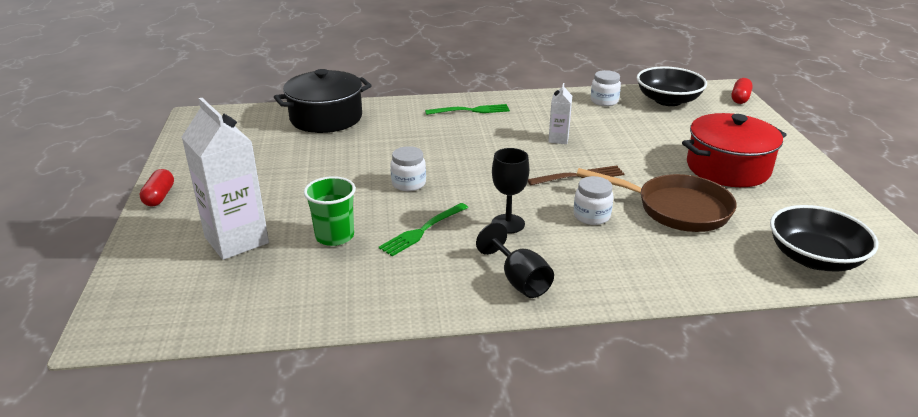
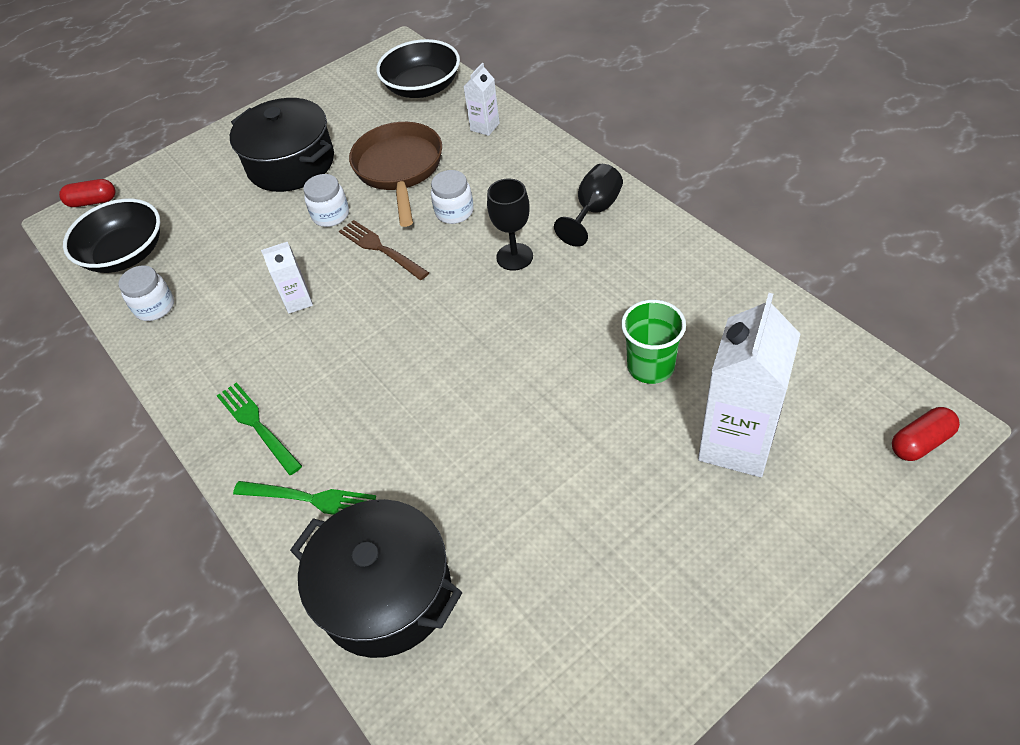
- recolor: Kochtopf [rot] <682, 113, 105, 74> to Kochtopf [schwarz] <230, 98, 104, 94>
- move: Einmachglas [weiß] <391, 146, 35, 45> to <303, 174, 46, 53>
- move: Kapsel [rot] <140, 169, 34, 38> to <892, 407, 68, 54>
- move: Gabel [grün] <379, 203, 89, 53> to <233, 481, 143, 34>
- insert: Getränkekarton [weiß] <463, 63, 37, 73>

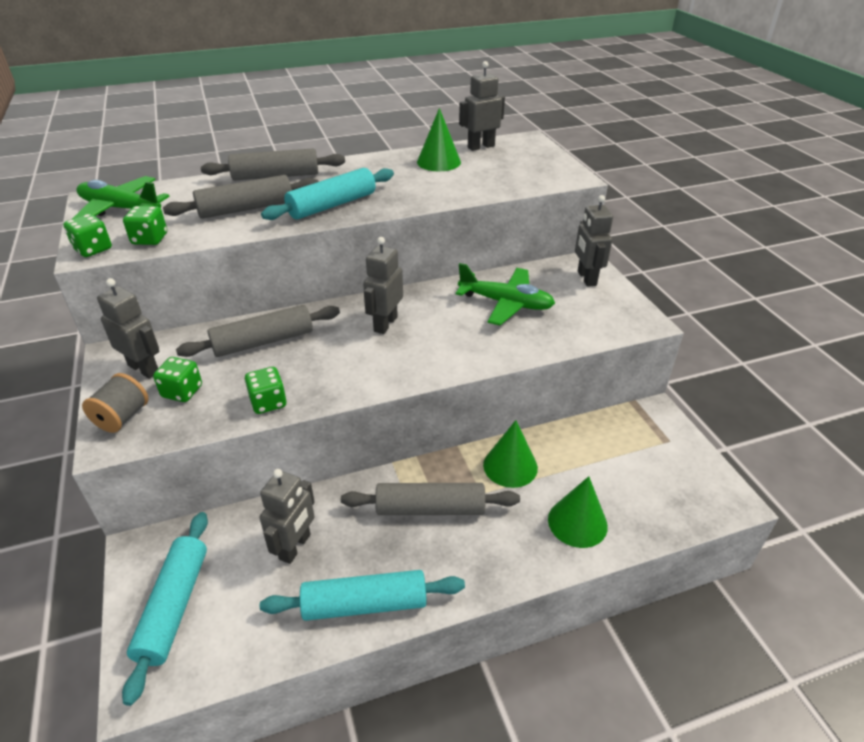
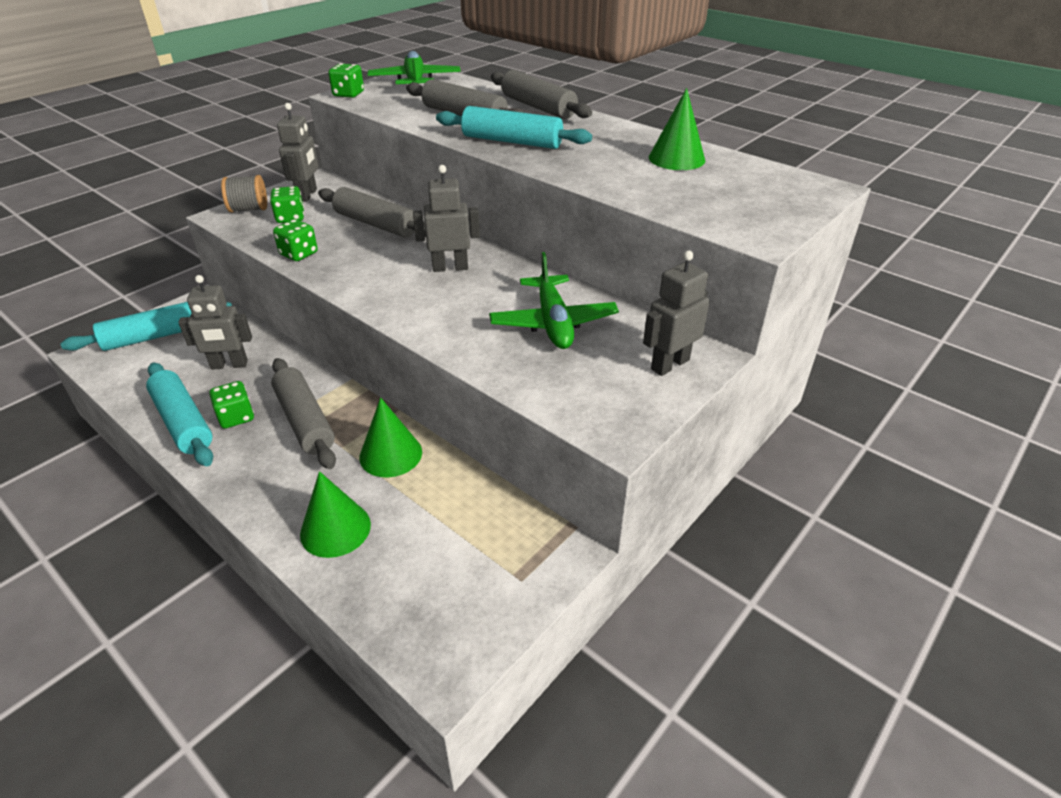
- delete: Roboter [grau] <459, 61, 46, 90>
- move: Spielwürfel [grün] <123, 206, 44, 39> to <209, 381, 45, 48>

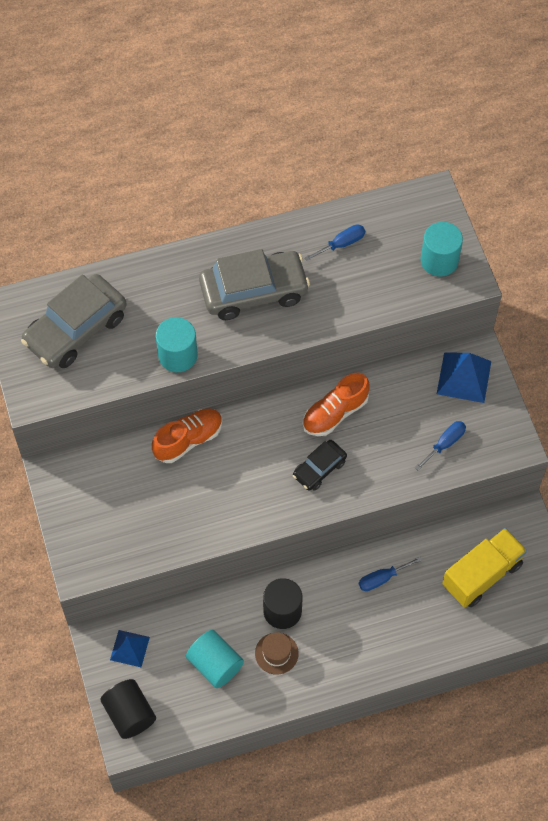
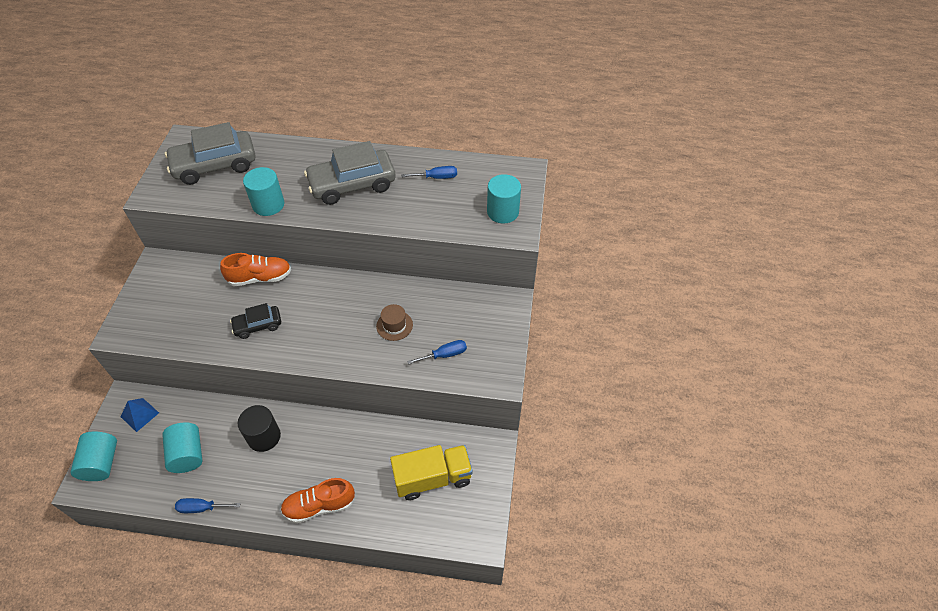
- rotate: Auto [grau] <199, 249, 111, 71> = <304, 141, 91, 64> 150 degrees clockwise
- delete: Pyramide [blau] <437, 353, 54, 50>
- move: Schuh [orange] <302, 373, 68, 63> to <280, 478, 75, 45>
- move: Auto [schwarz] <293, 440, 54, 51> to <230, 303, 51, 36>
- move: Schraubenzieher [blau] <359, 557, 63, 34> to <175, 498, 65, 15>
- move: Hut [braun] <255, 632, 44, 43> to <376, 304, 37, 37>
- recolor: Vollzylinder [schwarz] <100, 679, 56, 60> to Vollzylinder [türkis] <71, 432, 46, 49>

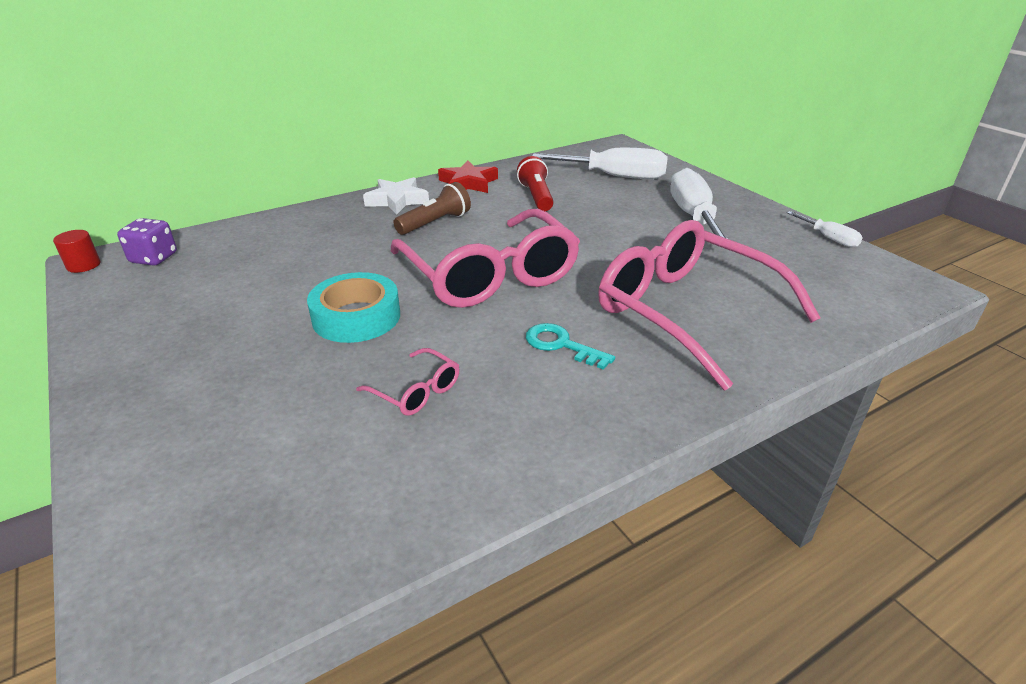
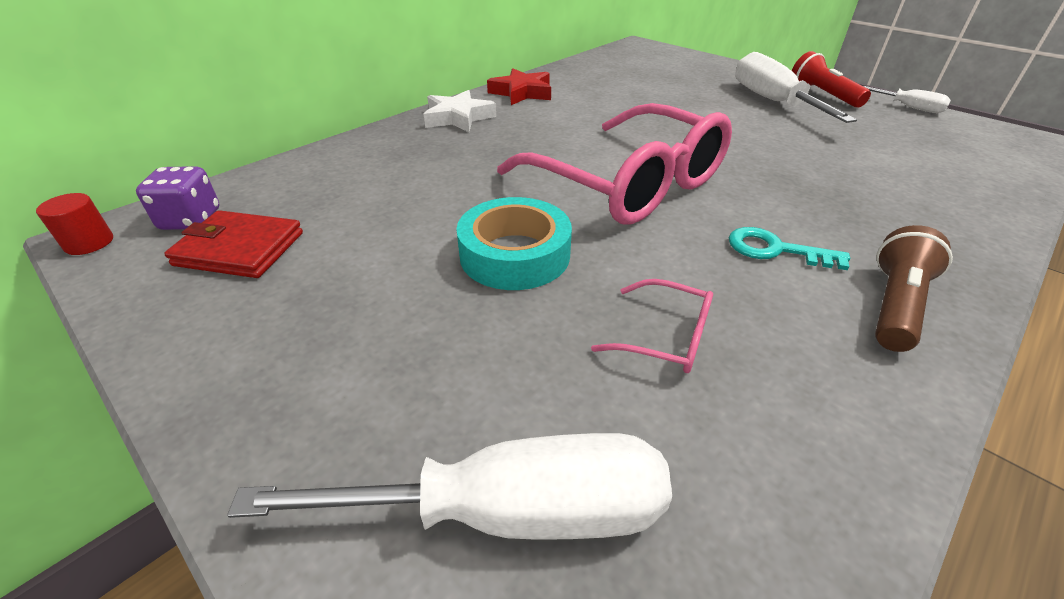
- move: Schraubenzieher [weiß] <532, 148, 136, 31> to <227, 433, 445, 107>
- move: Taschenlampe [rot] <517, 156, 37, 55> to <792, 51, 79, 57>
- move: Taschenlampe [braun] <393, 182, 78, 53> to <875, 225, 78, 127>
- delete: Brille [rosa] <598, 220, 223, 170>
- insert: Geldbörse [rot] <164, 210, 139, 68>

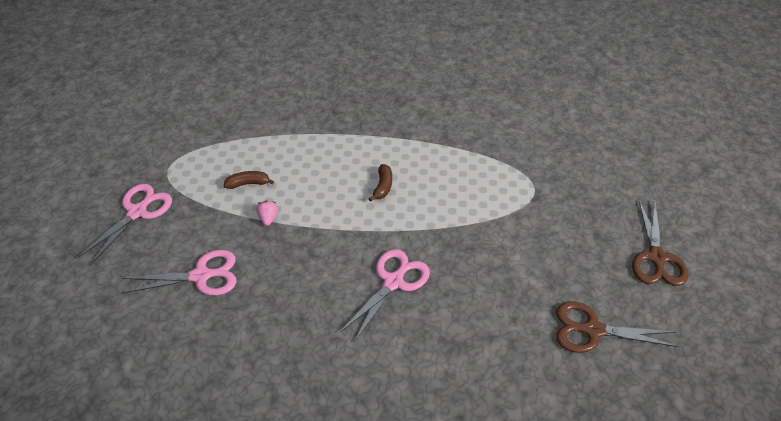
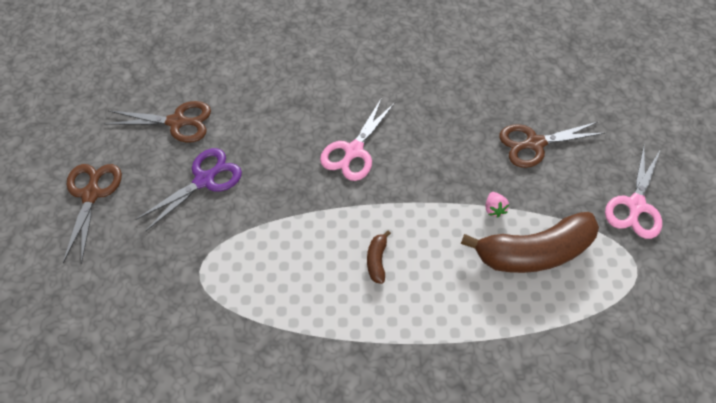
- resize: Banane [braun] <224, 171, 50, 18> = <461, 212, 138, 61> x2.41
- recolor: Schere [rosa] <121, 250, 116, 45> to Schere [braun] <499, 121, 106, 47>
- insert: Schere [lila] <135, 148, 107, 83>

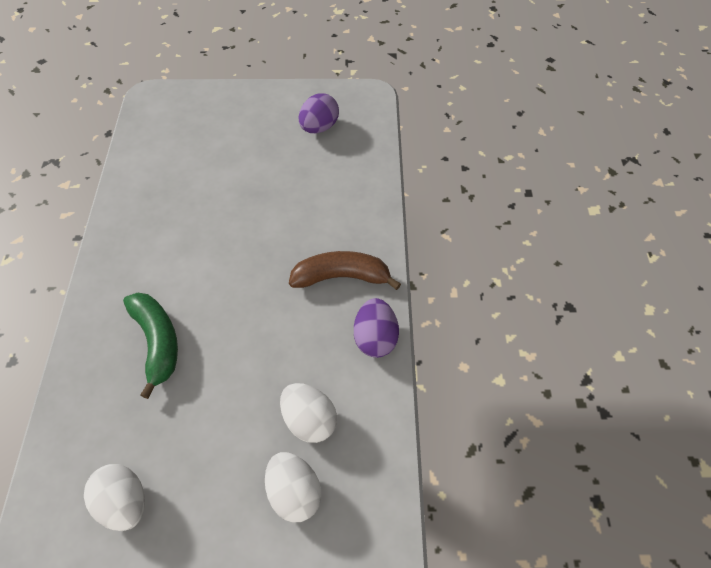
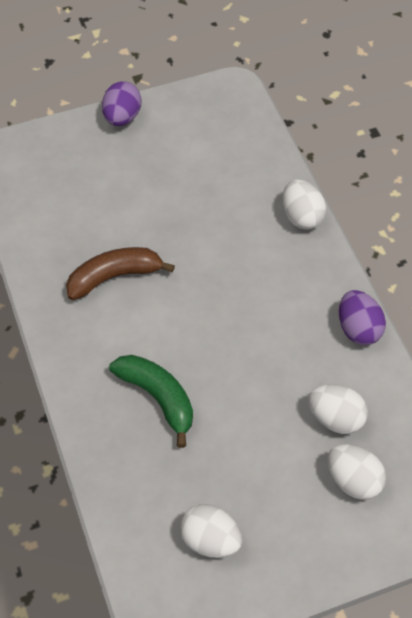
- move: Ei [lila] <299, 93, 40, 40> to <102, 81, 39, 45>
- move: Banane [braun] <289, 251, 112, 39> to <66, 247, 109, 53>
- insert: Ei [weiß] <282, 180, 44, 50>

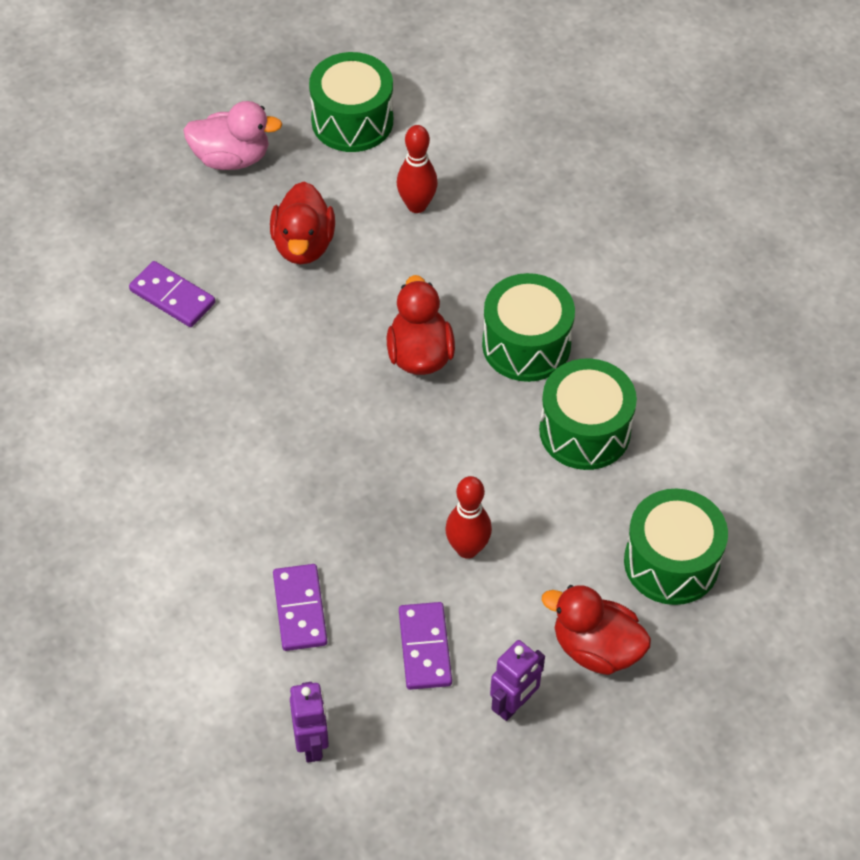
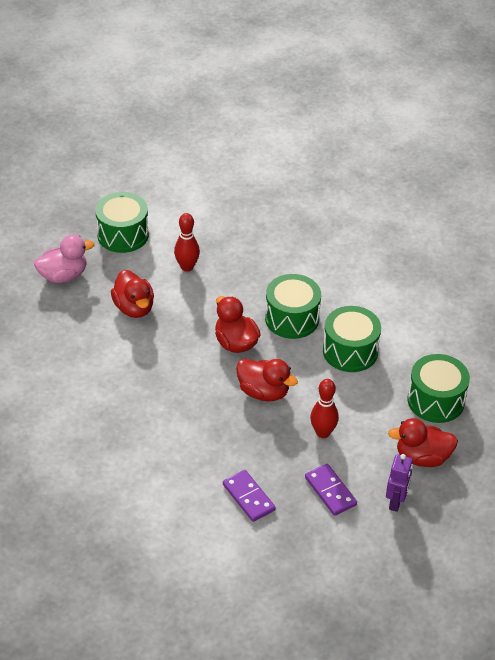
- delete: Dominostein [lila] <129, 261, 86, 66>
- delete: Roboter [lila] <290, 682, 39, 81>
- insert: Ente [rot] <236, 359, 62, 43>

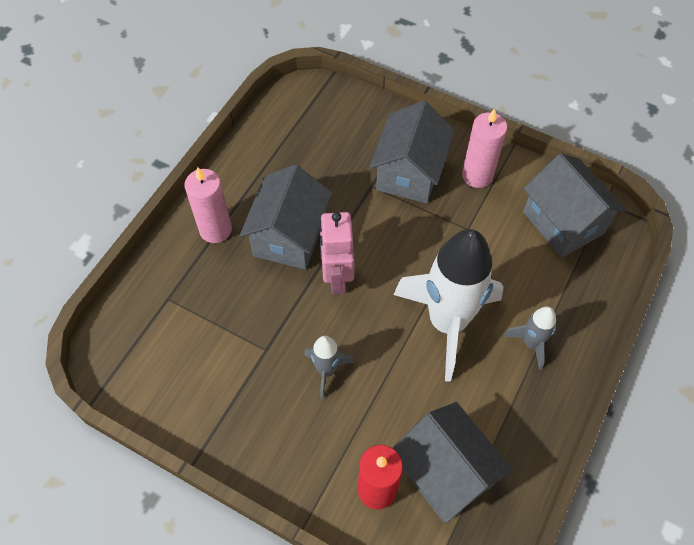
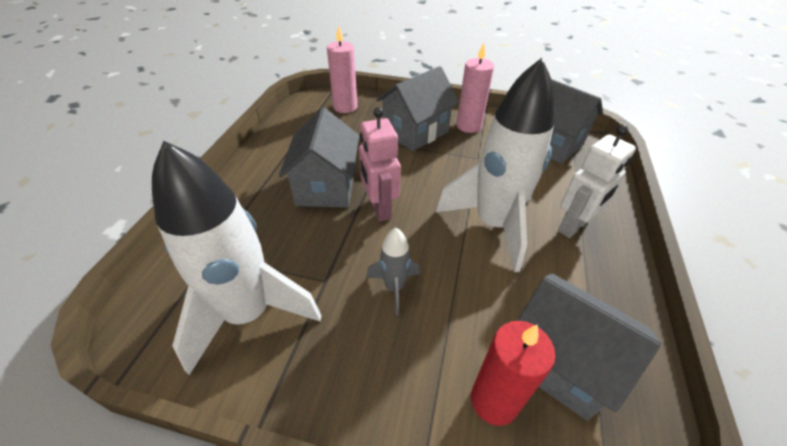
- rotate: Haus [grau] <370, 101, 85, 102> = <376, 66, 83, 85> 45 degrees clockwise
- move: Kerze [rosa] <184, 167, 48, 76> to <327, 25, 30, 88>
- replace: Rakete [grau] <503, 306, 53, 64> to Roboter [weiß] <558, 125, 78, 113>
- insert: Rakete [weiß] <152, 141, 169, 234>

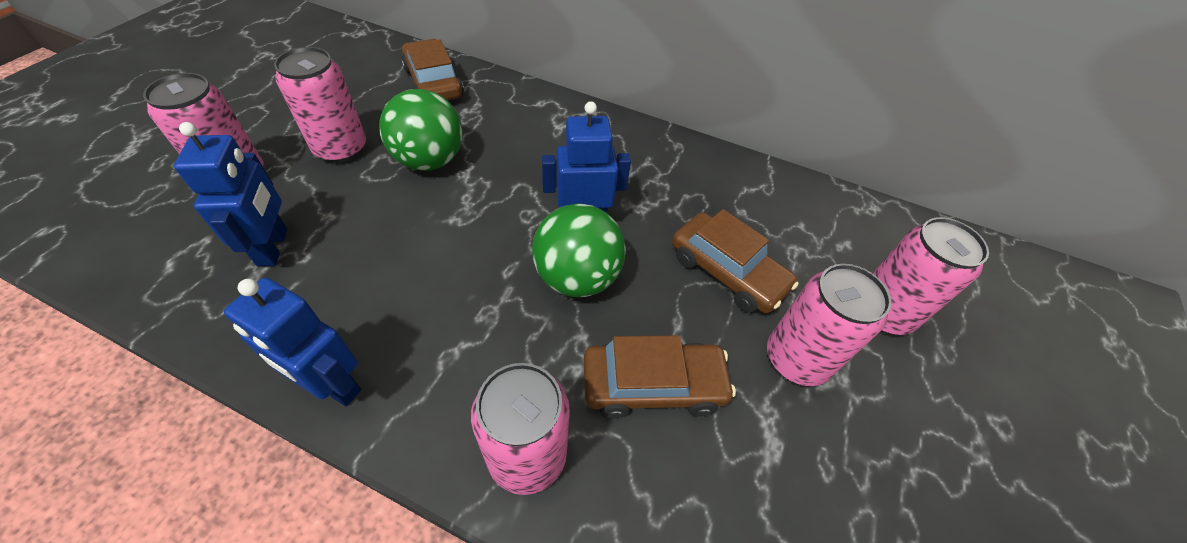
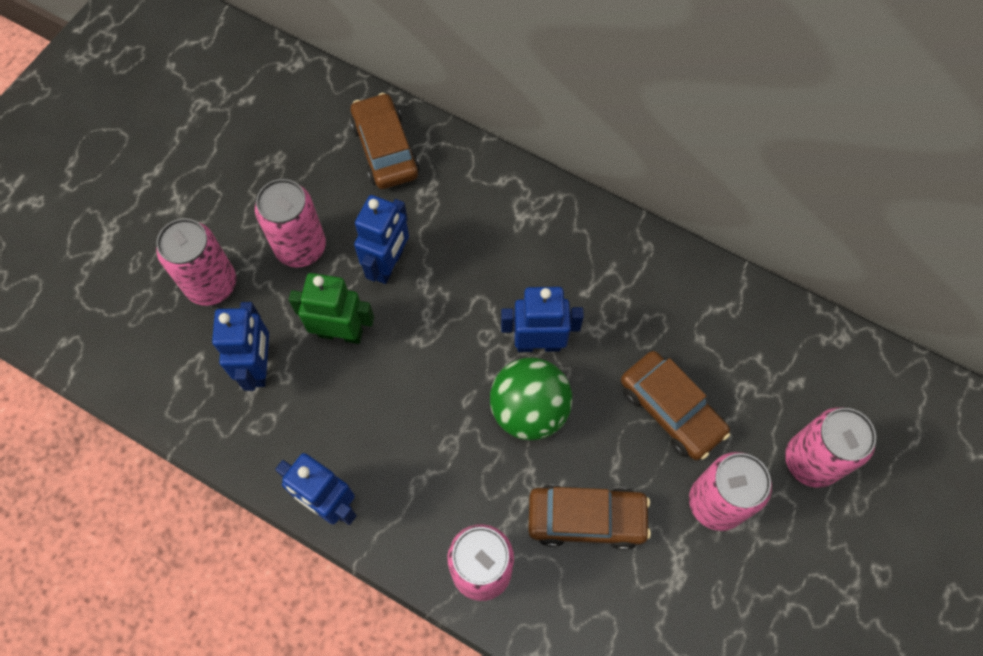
- replace: Ball [grün] <379, 89, 84, 82> to Roboter [blau] <354, 195, 55, 89>
- insert: Roboter [grün] <289, 273, 85, 71>

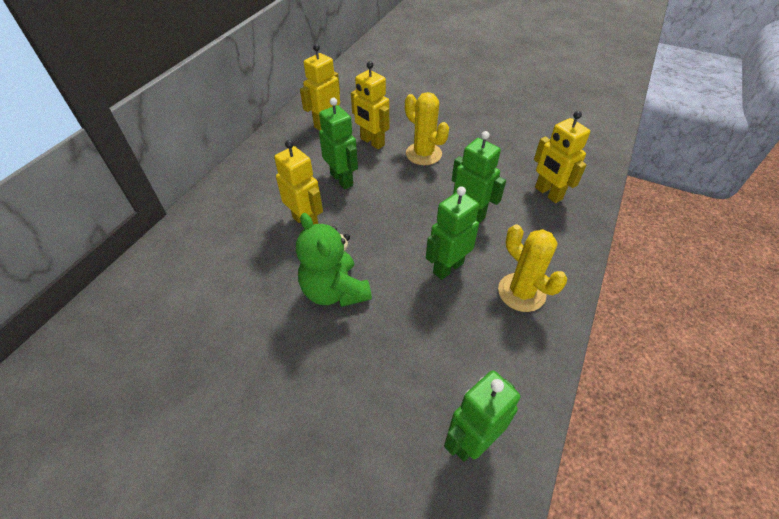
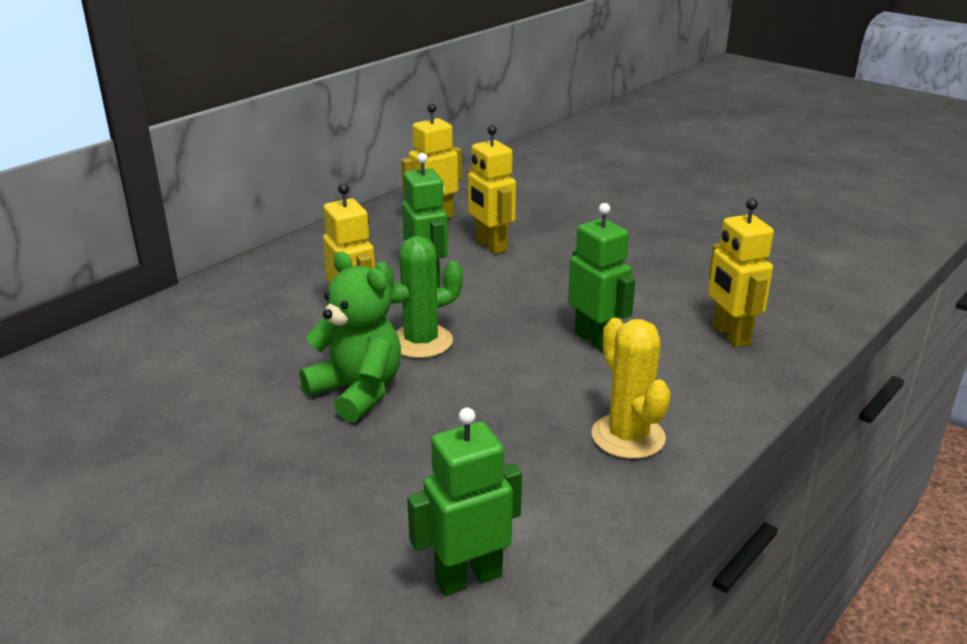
- delete: Kaktus [gelb] <405, 92, 44, 73>
- delete: Roboter [grün] <426, 186, 53, 94>
- rotate: Teddybär [grün] <296, 213, 76, 94> = <300, 252, 101, 171> 150 degrees clockwise
- insert: Kaktus [grün] <375, 236, 88, 122>

